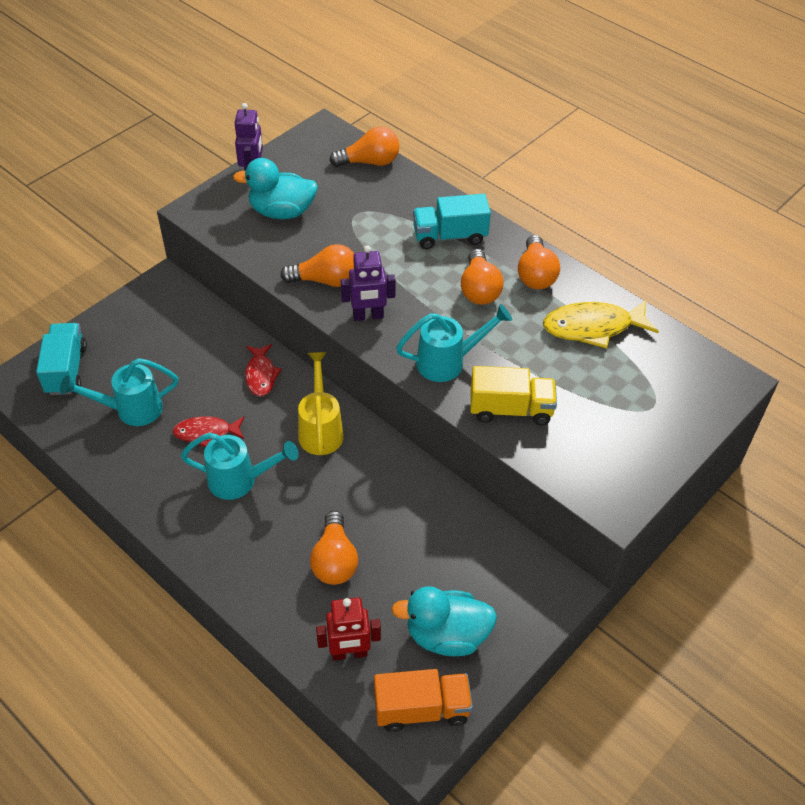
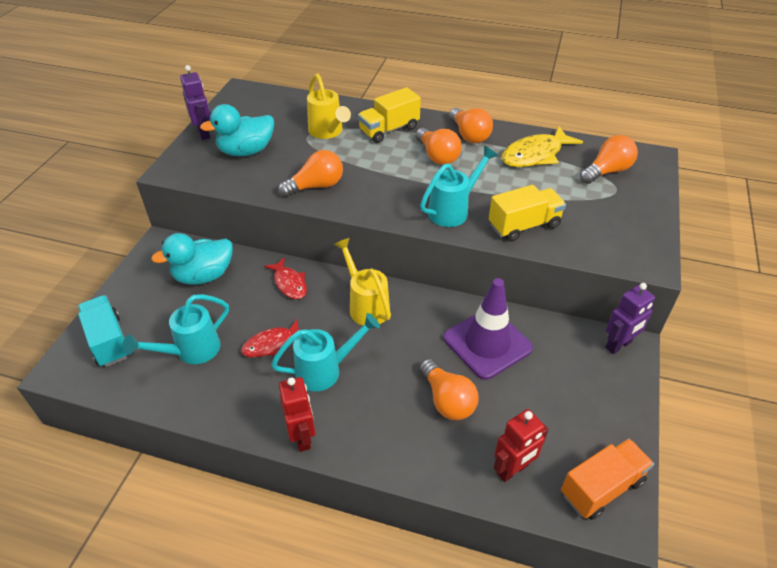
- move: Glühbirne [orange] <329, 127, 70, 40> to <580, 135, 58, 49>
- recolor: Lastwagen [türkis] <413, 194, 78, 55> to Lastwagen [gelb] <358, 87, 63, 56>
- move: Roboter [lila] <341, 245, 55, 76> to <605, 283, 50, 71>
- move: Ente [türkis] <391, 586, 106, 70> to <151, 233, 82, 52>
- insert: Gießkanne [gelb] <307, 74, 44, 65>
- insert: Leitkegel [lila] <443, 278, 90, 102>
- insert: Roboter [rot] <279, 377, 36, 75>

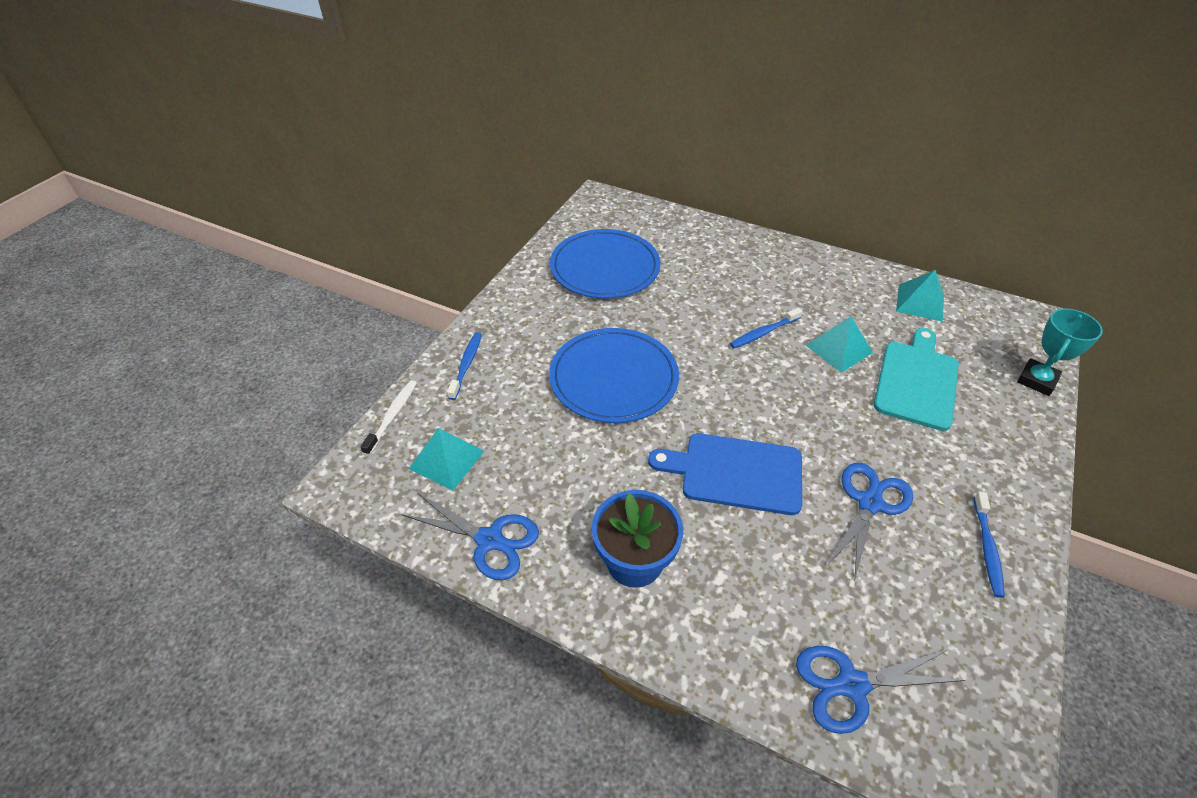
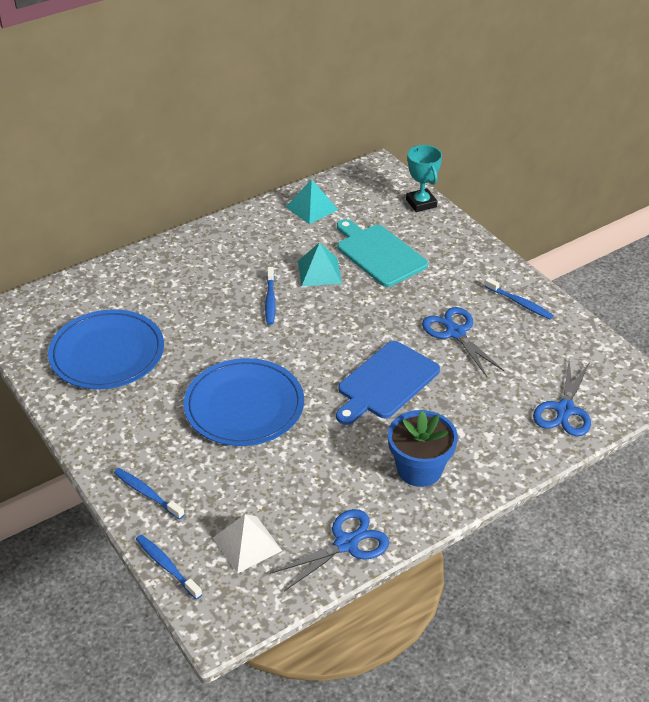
- recolor: Zahnbürste [weiß] <360, 380, 57, 75> to Zahnbürste [blau] <136, 534, 66, 66>
- recolor: Pyramide [türkis] <409, 428, 75, 62> to Pyramide [weiß] <213, 514, 69, 59>

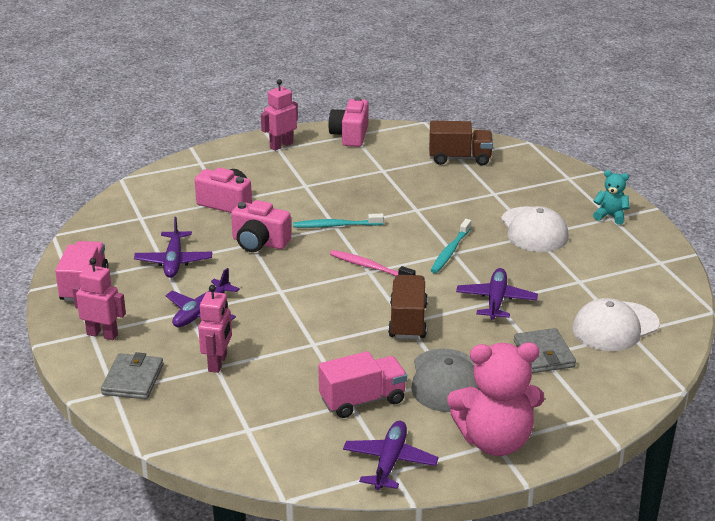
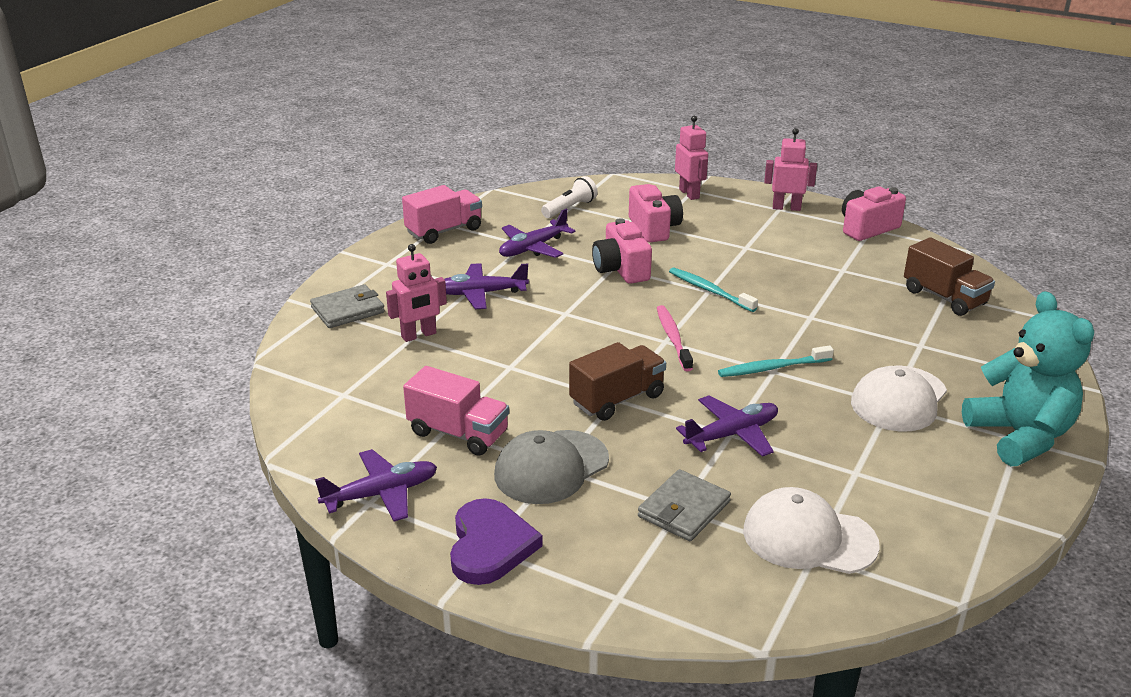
- resize: Teddybär [türkis] <593, 170, 37, 55> = <962, 291, 132, 175> x2.10
- move: Roboter [rosa] <72, 258, 54, 82> to <675, 116, 33, 84>
- replace: Teddybär [rosa] <447, 342, 97, 114> to Herz [lila] <450, 498, 93, 87>
- insert: Taschenlampe [weiß] <541, 176, 57, 42>

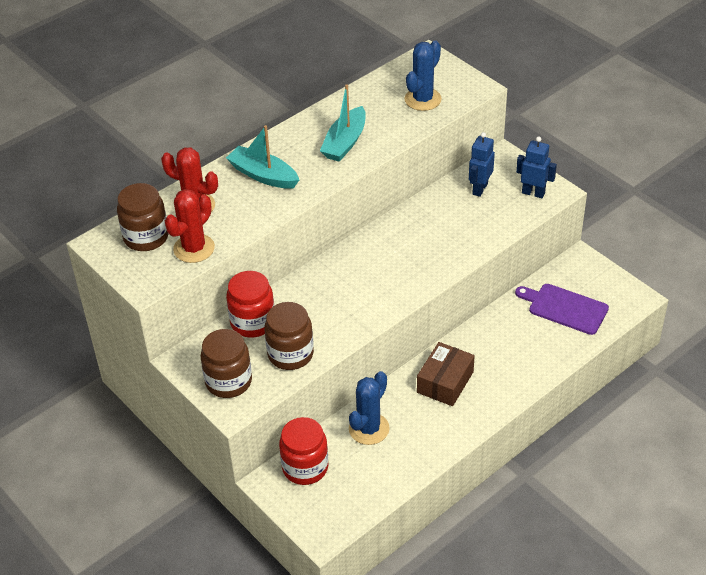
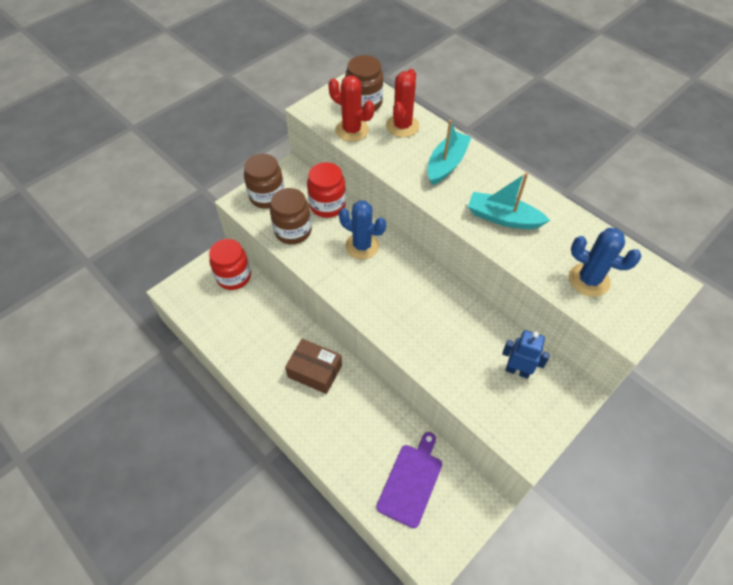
- delete: Roboter [blau] <516, 136, 41, 62>
- move: Kaktus [blau] <349, 371, 41, 74> to <339, 200, 47, 59>

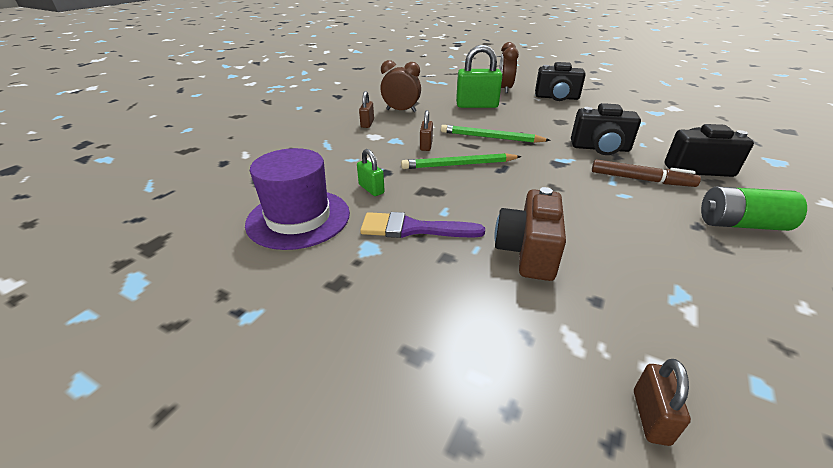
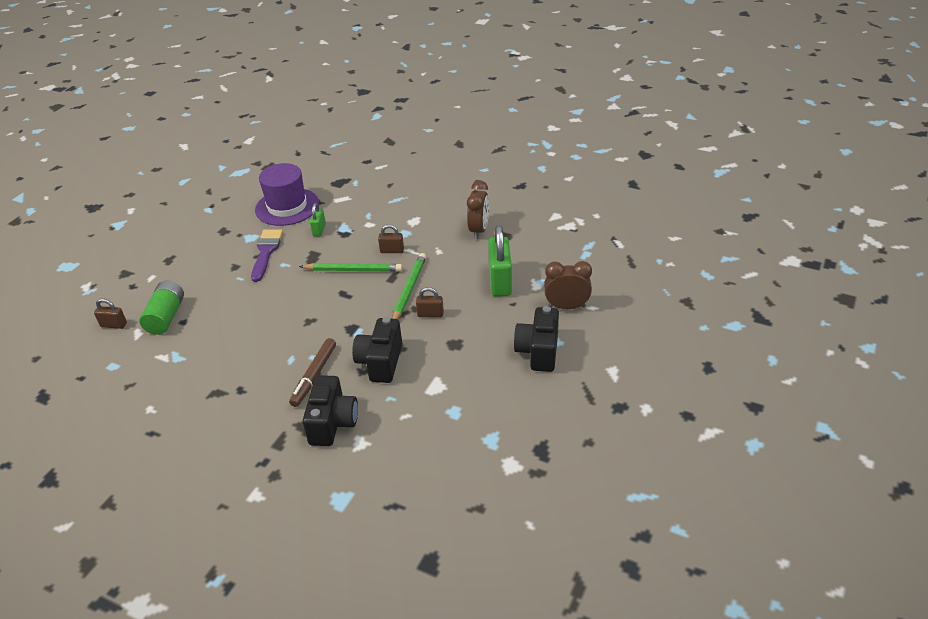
- move: Vorhängeschloss [braun] <359, 91, 15, 37> to <416, 287, 28, 31>
- rotate: Vorhängeschloss [grün] <357, 149, 28, 47> = <310, 203, 16, 33> 45 degrees counterclockwise
- rotate: Bleistift [grün] <401, 153, 121, 16> = <299, 263, 103, 9> 105 degrees clockwise
- delete: Kamera [braun] <494, 187, 72, 94>
- move: Batterie [grün] <701, 187, 106, 44> to <139, 281, 45, 54>

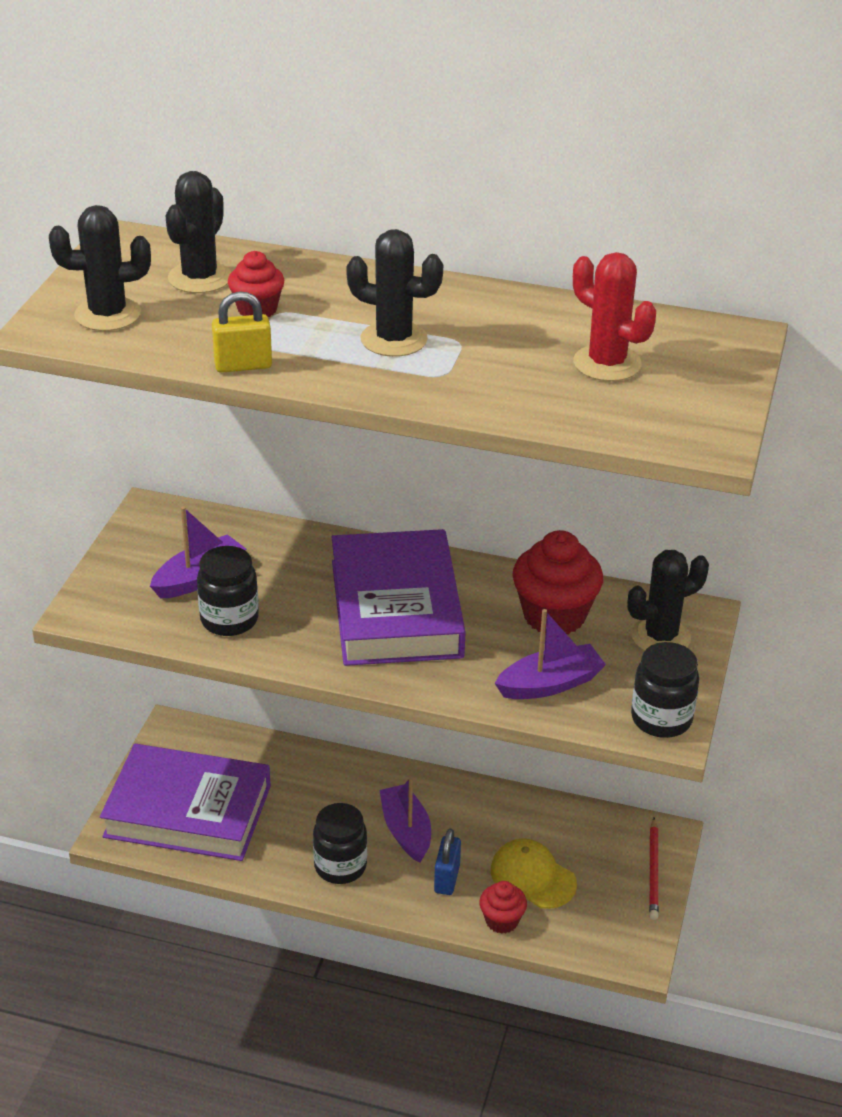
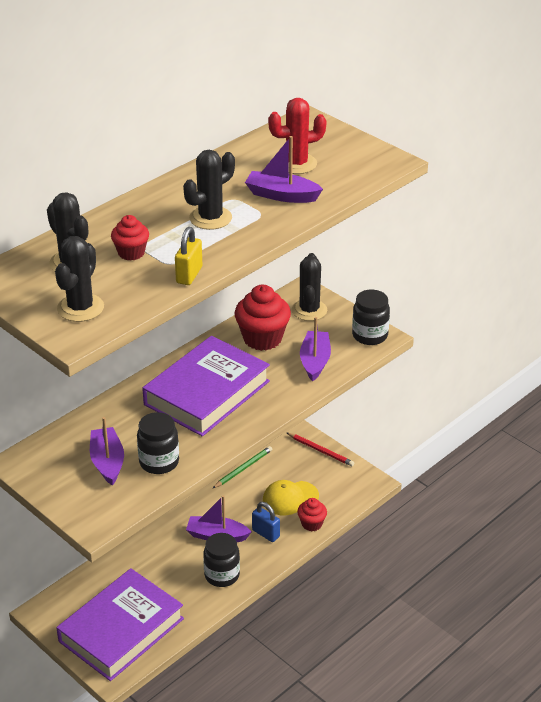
- rotate: Buch [lila] <331, 529, 135, 137> = <142, 336, 128, 100> 75 degrees counterclockwise
- insert: Boot [lila] <245, 136, 78, 67>
- insert: Bleistift [grün] <212, 446, 60, 43>

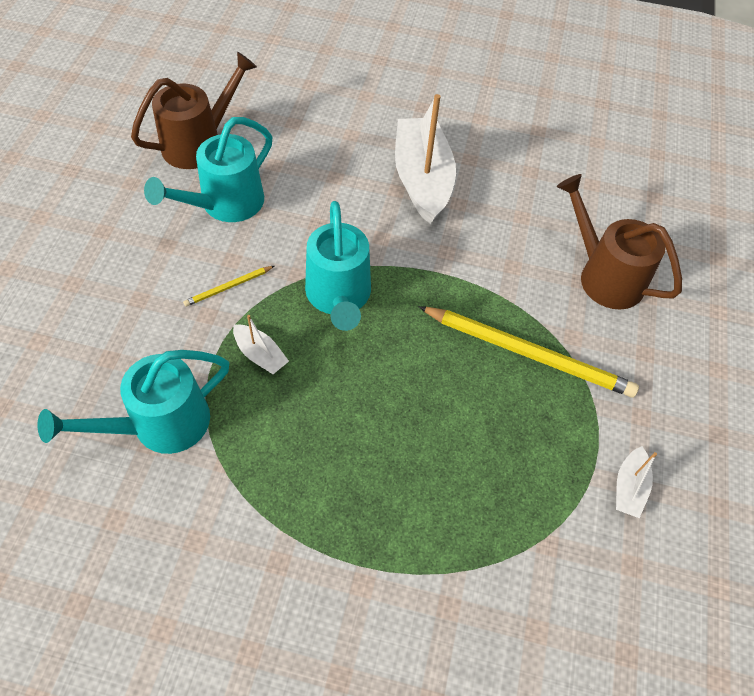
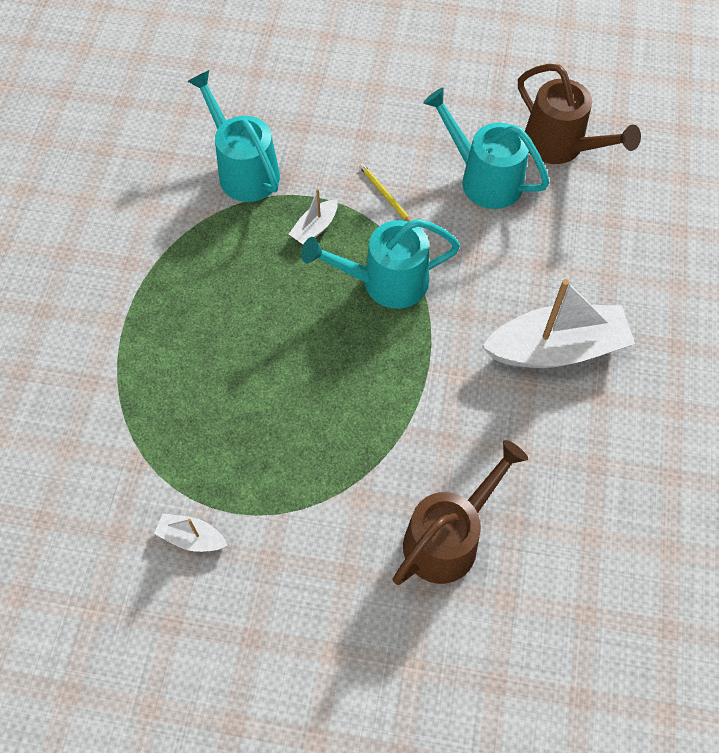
- delete: Bleistift [gelb] <418, 306, 221, 92>

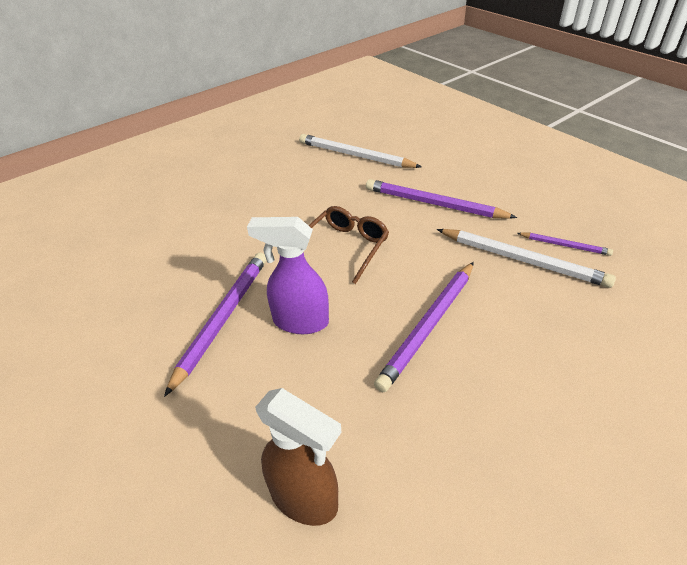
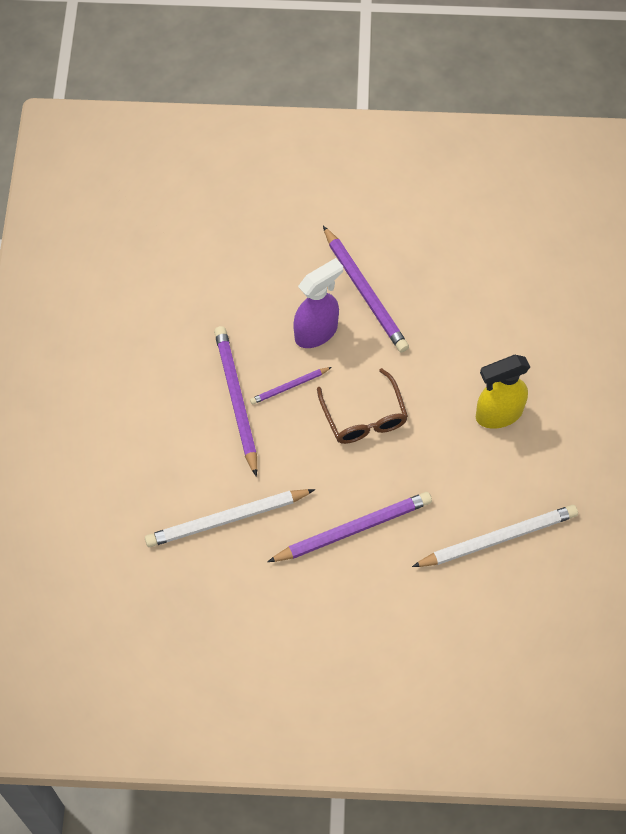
- move: Bleistift [lila] <517, 233, 96, 23> to <250, 367, 82, 38>
- delete: Sprühflasche [braun] <255, 388, 87, 138>
- insert: Sprühflasche [gelb] <476, 355, 54, 74>

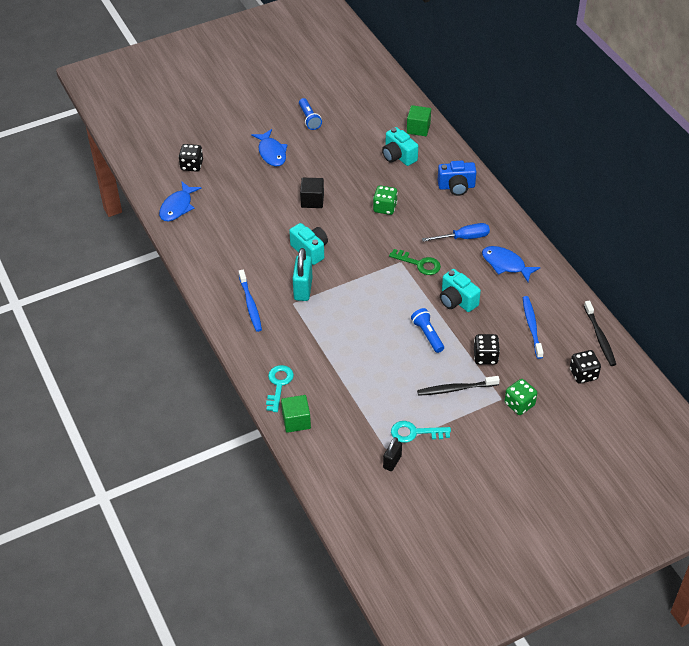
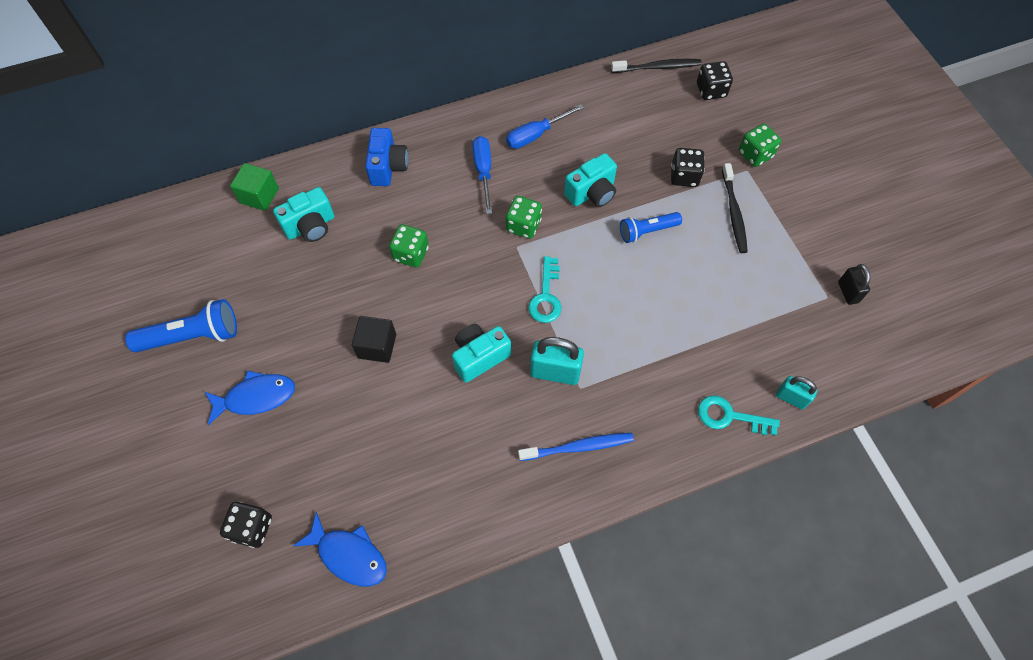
- resize: Taschenlampe [blau] <299, 98, 23, 32> = <125, 299, 112, 53> x1.54
- replace: Fisch [blau] <482, 246, 59, 36> to Schraubenzieher [blau] <506, 104, 78, 45>
- replace: Schlüssel [grün] <389, 249, 52, 26> to Spielwürfel [grün] <506, 196, 36, 43>
- delete: Zahnbürste [blau] <523, 296, 20, 63>
- replace: Kubus [grün] <281, 395, 30, 38> to Vorhängeschloss [türkis] <776, 376, 41, 34>
- move: Schlüssel [türkis] <391, 421, 60, 22> to <528, 256, 33, 67>
- rotate: Vorhängeschloss [schwarz] <383, 437, 19, 34> = <838, 264, 32, 41> 45 degrees clockwise

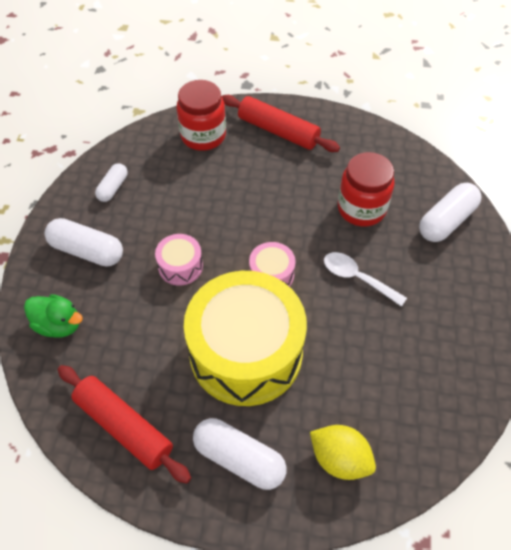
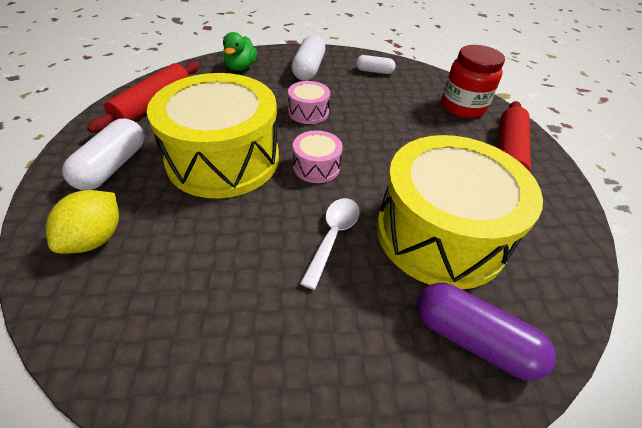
- replace: Einmachglas [rot] <338, 152, 57, 75> to Trommel [gelb] <377, 135, 166, 155>
- recolor: Kapsel [weiß] <419, 183, 62, 59> to Kapsel [lila] <417, 283, 139, 98>

